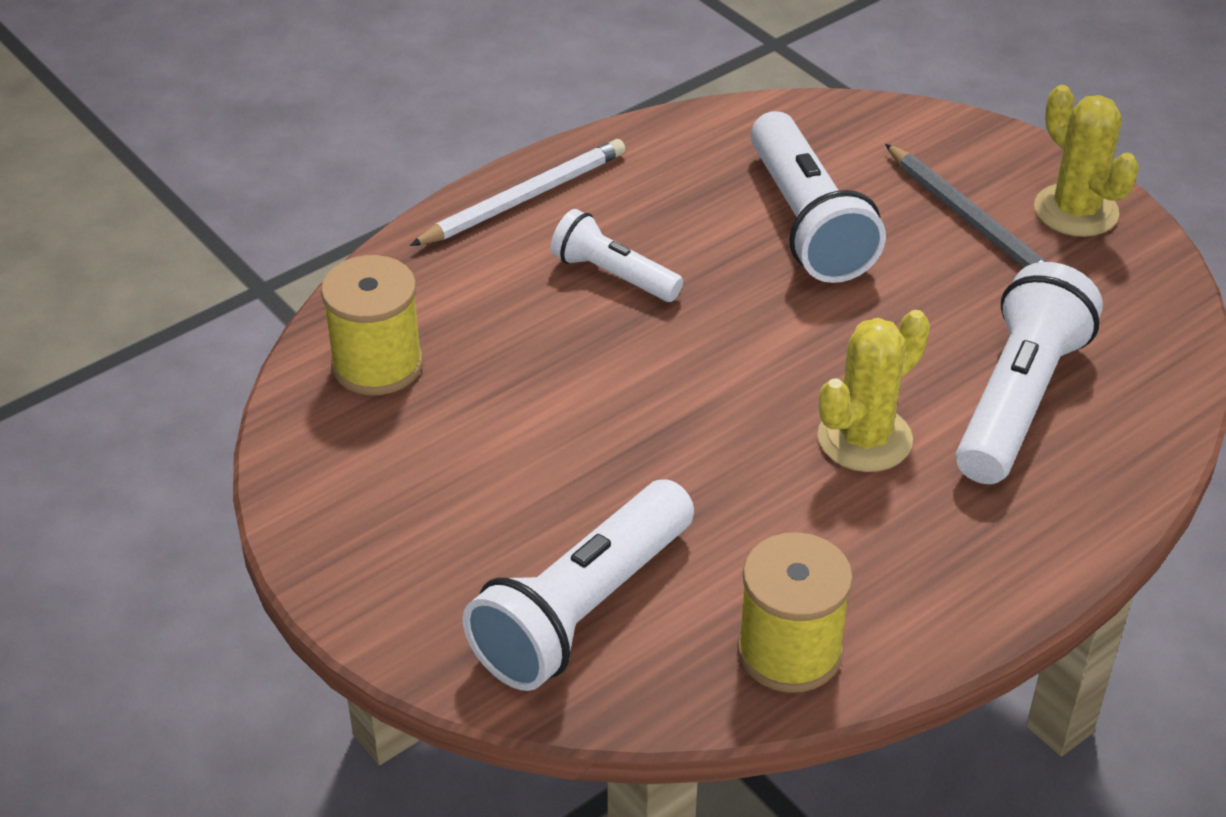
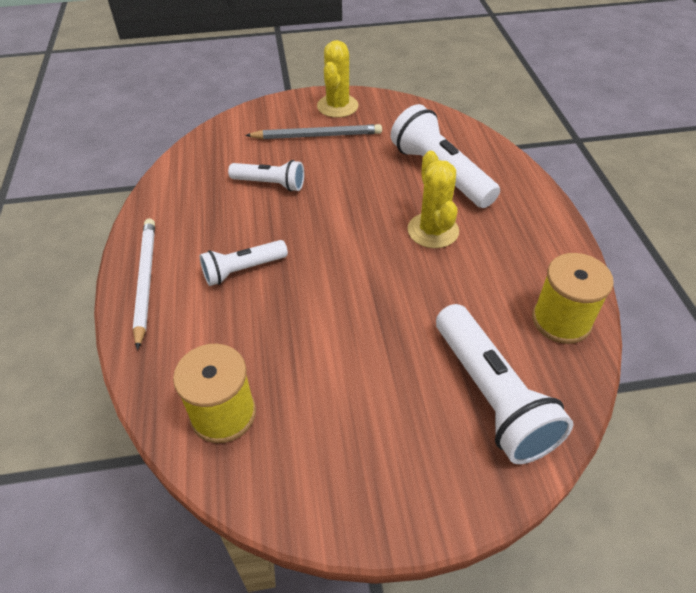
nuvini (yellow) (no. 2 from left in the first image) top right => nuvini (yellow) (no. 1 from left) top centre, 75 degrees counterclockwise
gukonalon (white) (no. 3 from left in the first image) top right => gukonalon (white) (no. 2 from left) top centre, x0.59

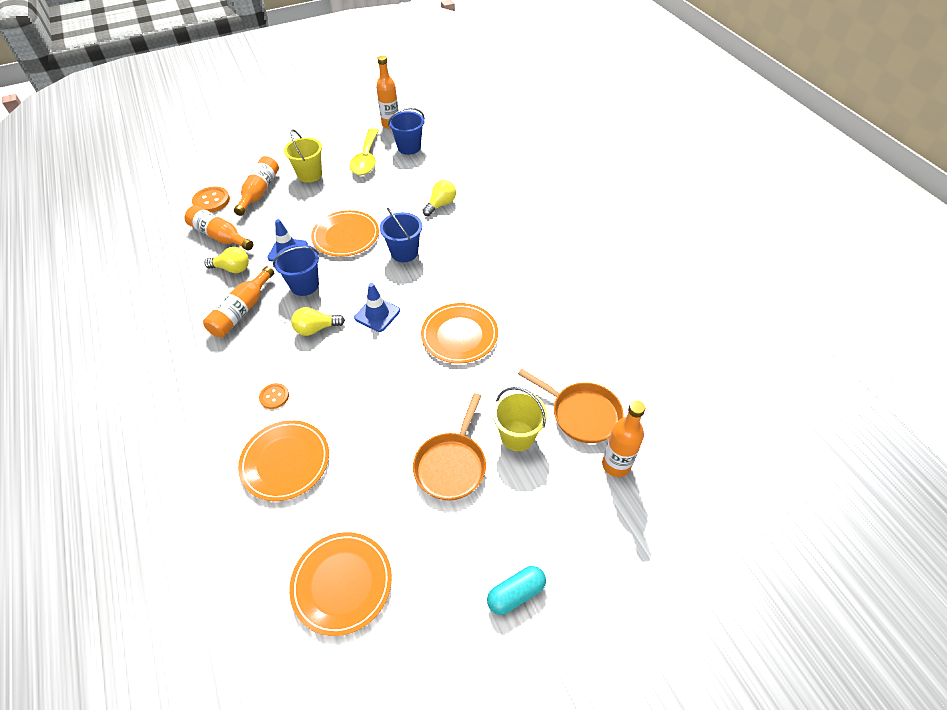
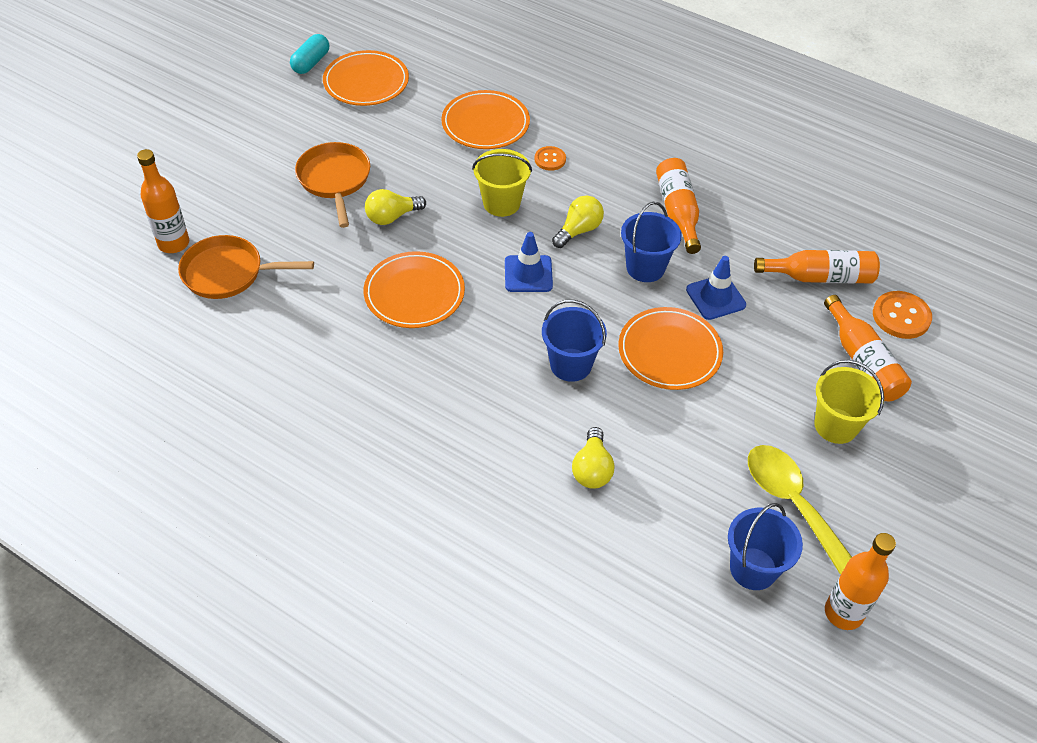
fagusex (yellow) (no. 1 from left) middle left => fagusex (yellow) (no. 1 from left) top centre, shifted
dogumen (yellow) (no. 2 from left in the first image) centre => dogumen (yellow) (no. 1 from left) top centre, shifted
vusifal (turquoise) bottom centre => vusifal (turquoise) top left, shifted

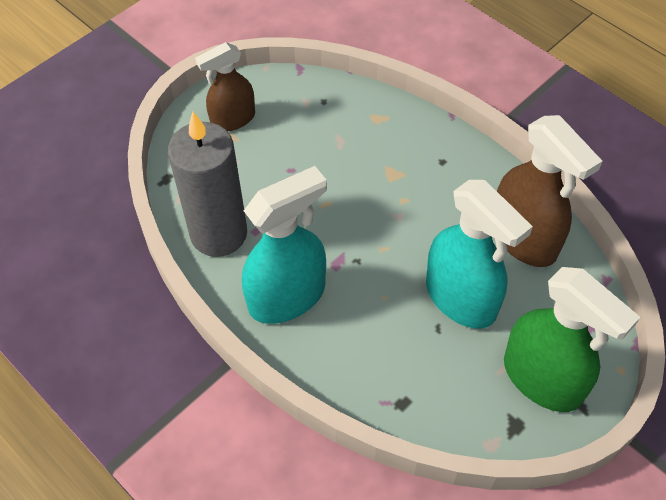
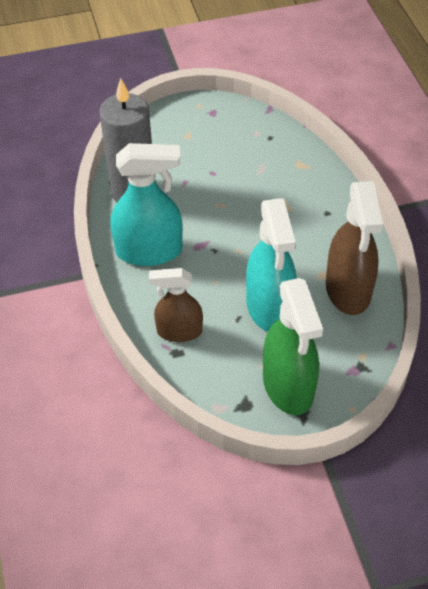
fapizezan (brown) (no. 1 from left) top centre => fapizezan (brown) (no. 1 from left) centre, shifted

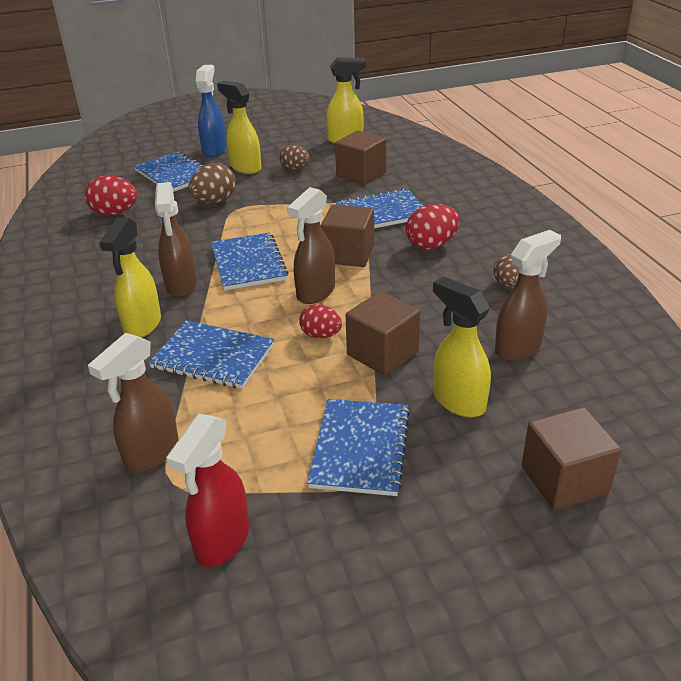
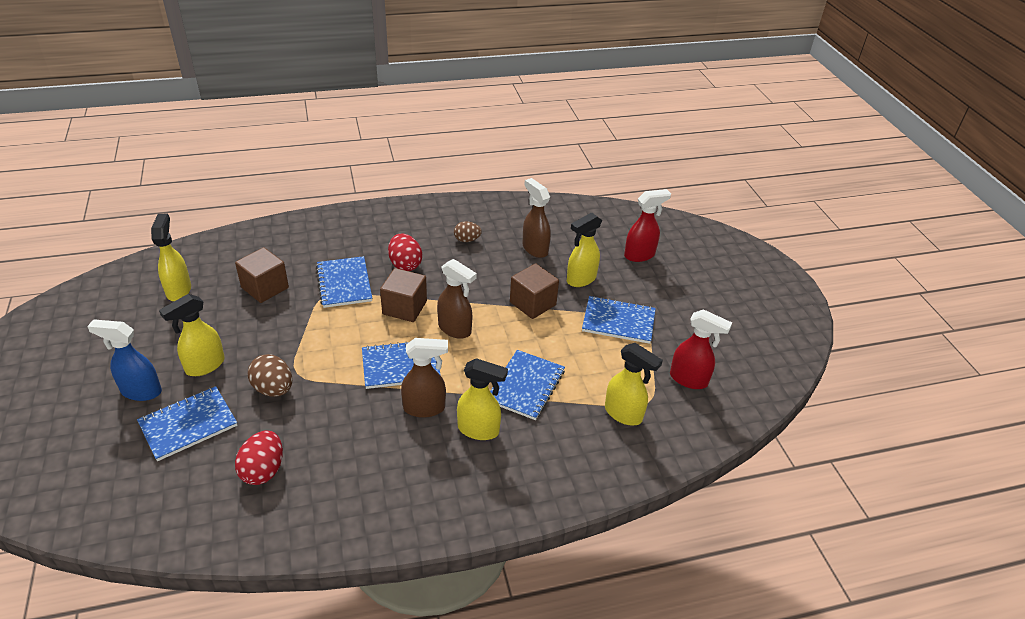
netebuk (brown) (no. 2 from left) top centre => nothing
netebuk (red) (no. 2 from left) centre => nothing
fapizezan (brown) (no. 1 from left) middle left => fapizezan (yellow) (no. 5 from left) centre
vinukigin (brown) (no. 4 from left) bottom right => fapizezan (red) (no. 1 from left) centre

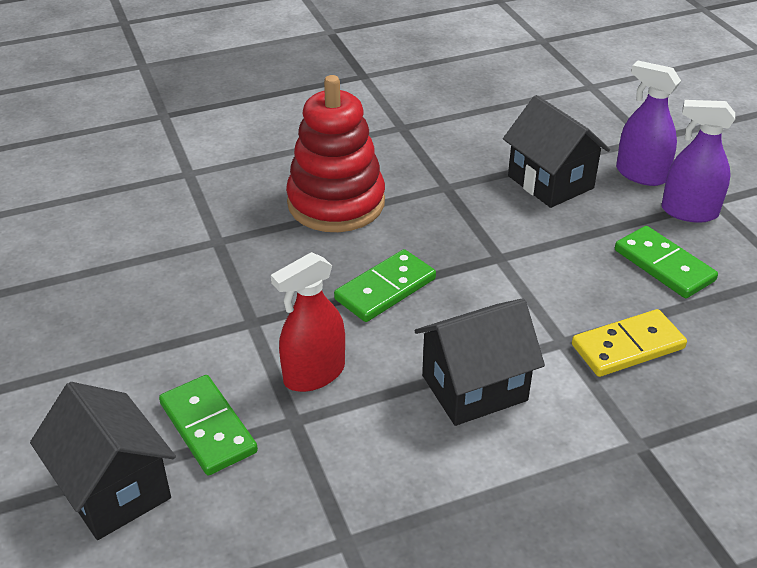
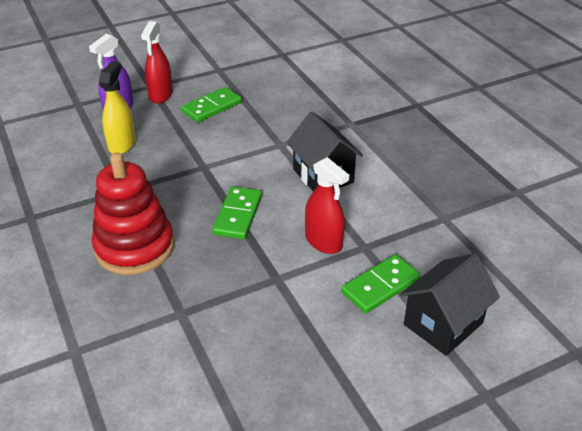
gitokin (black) (no. 3 from left) top right => fapizezan (yellow) top left
fapizezan (purple) (no. 2 from left) top right => fapizezan (red) (no. 1 from left) top left
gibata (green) (no. 2 from left) centre, 60 degrees clockwise
gibata (yellow) middle right => nothing

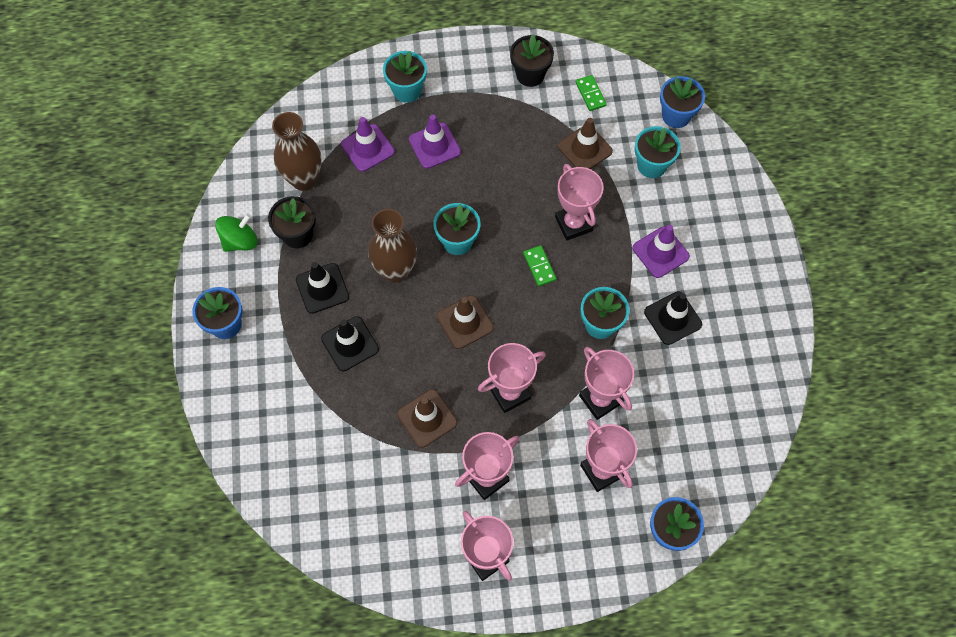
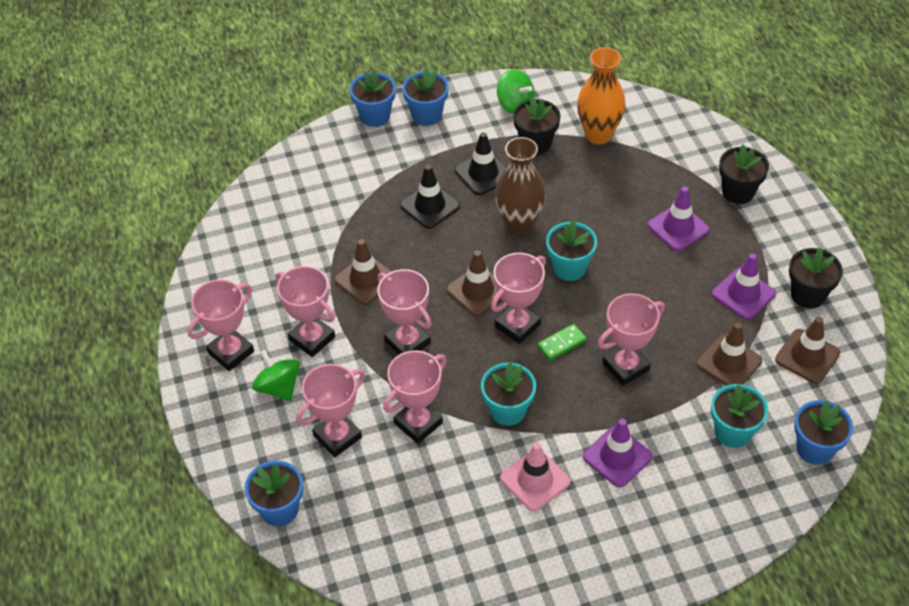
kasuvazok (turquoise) (no. 1 from left) top centre => kasuvazok (black) (no. 2 from left) top right
gibata (green) (no. 2 from left) top centre => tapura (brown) (no. 4 from left) middle right
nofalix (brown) (no. 1 from left) top left => nofalix (orange) top centre
tapura (purple) (no. 1 from left in the first image) top centre => tapura (purple) (no. 3 from left) middle right, shifted
tapura (black) (no. 3 from left) middle right => tapura (pink) bottom centre
nothing => kasuvazok (blue) (no. 2 from left) top centre
nothing => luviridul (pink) (no. 6 from left) centre
nothing => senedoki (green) (no. 1 from left) middle left

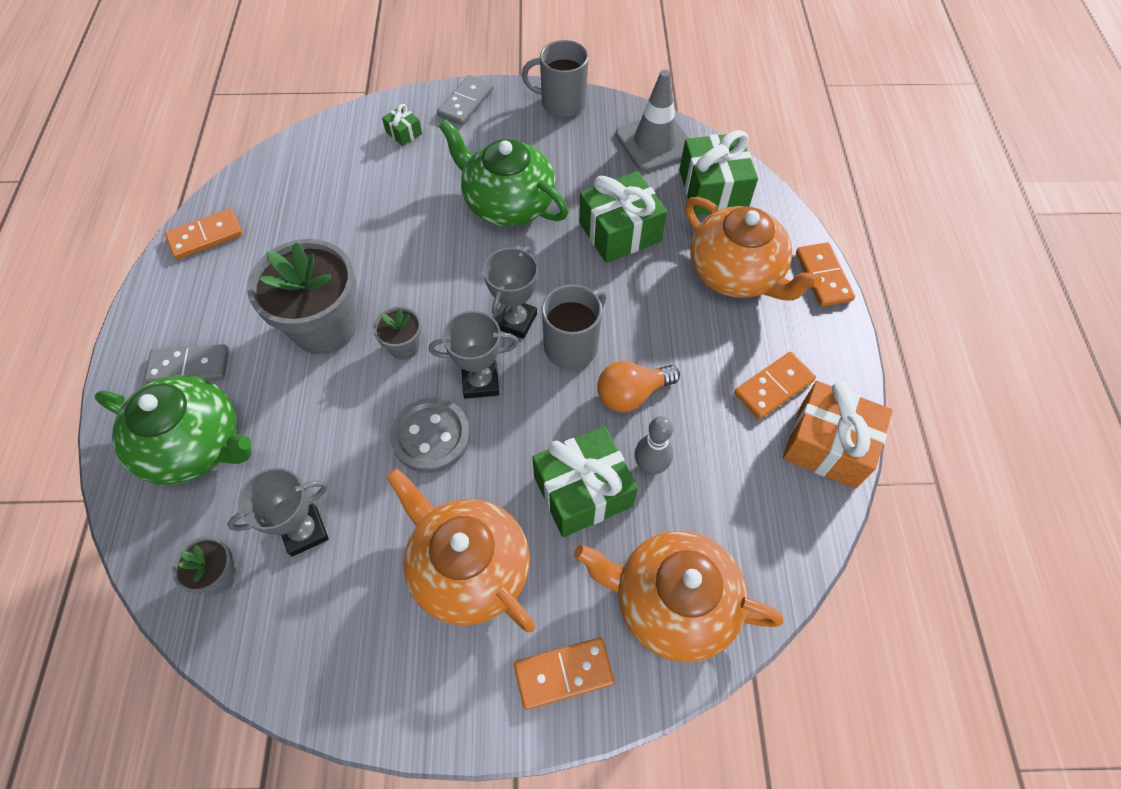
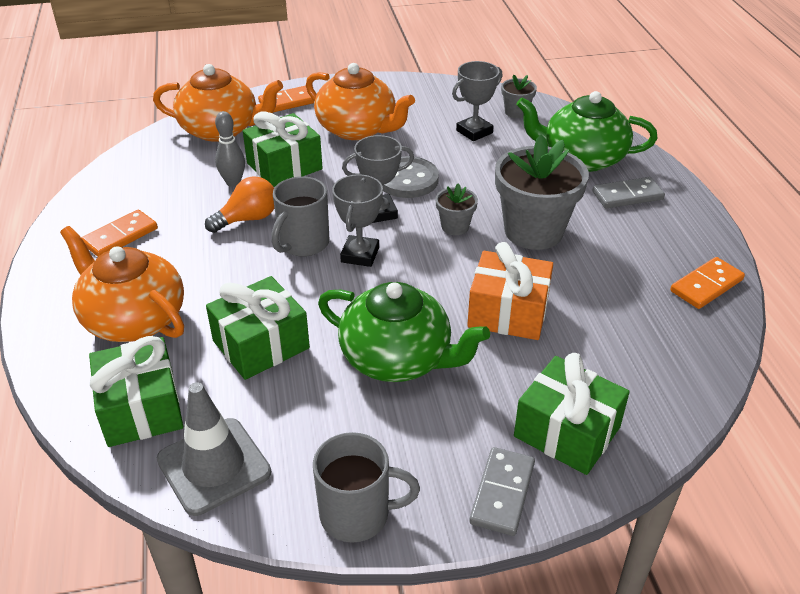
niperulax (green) (no. 1 from left in the first image) top centre => niperulax (green) (no. 4 from left) bottom right, x2.12
gibata (orange) (no. 4 from left) middle right => nothing
niperulax (orange) middle right => niperulax (orange) centre, shifted

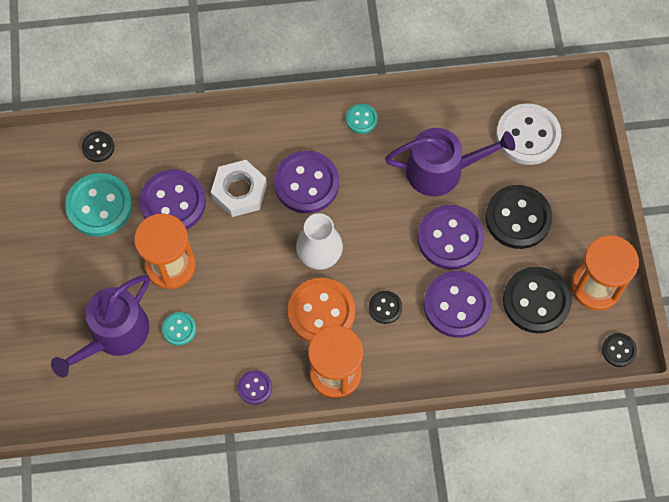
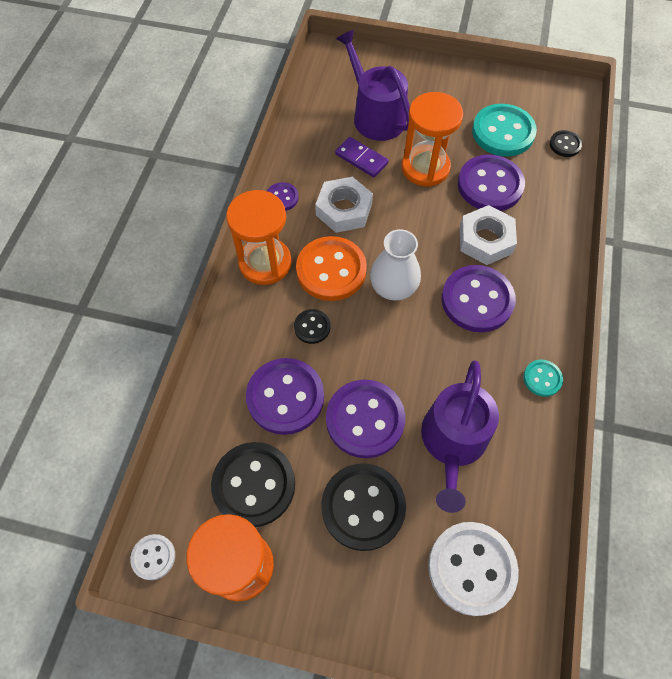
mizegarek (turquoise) (no. 2 from left) middle left => gibata (purple) top centre
mizegarek (black) (no. 5 from left) bottom right => mizegarek (white) (no. 1 from left) bottom left
nothing => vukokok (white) (no. 1 from left) top centre

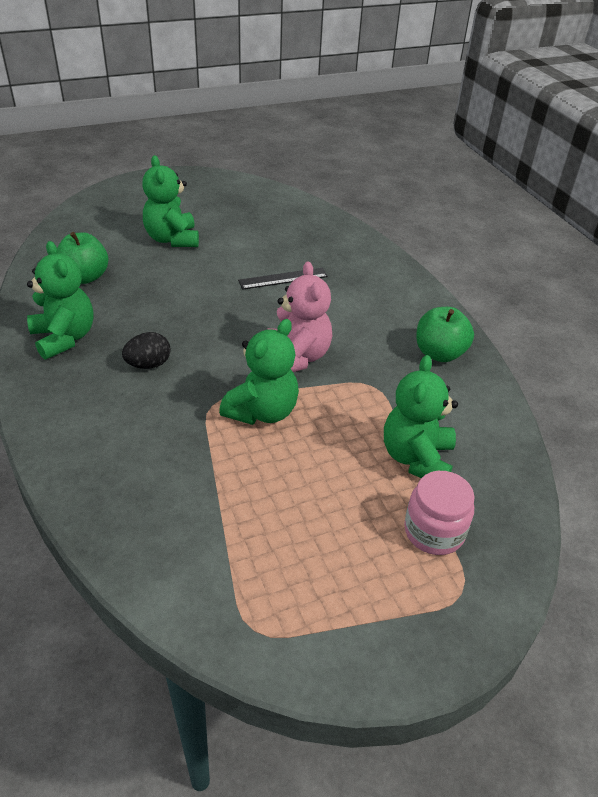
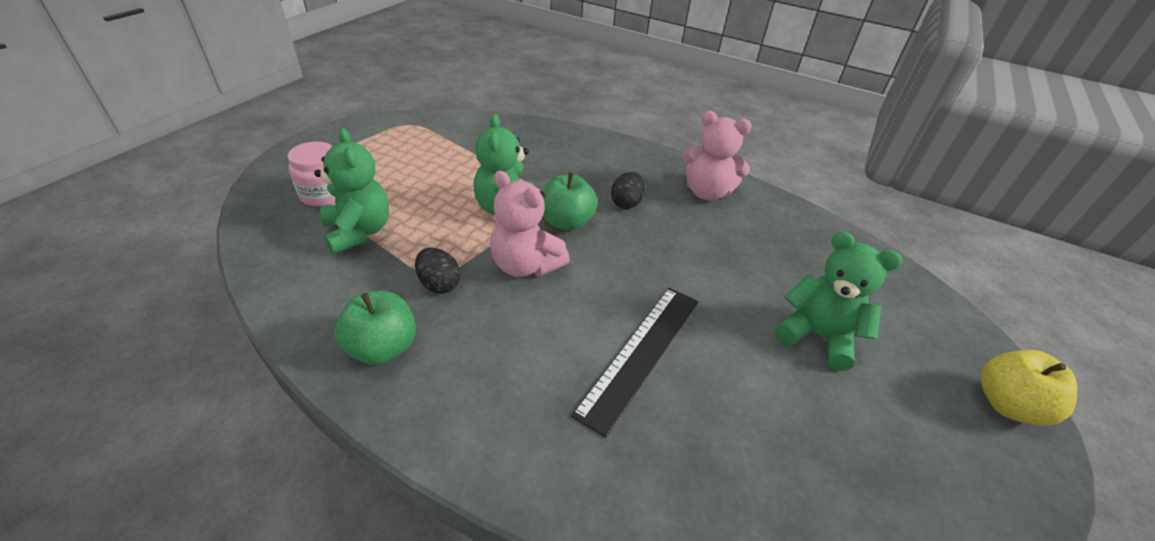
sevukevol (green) (no. 1 from left in the first image) top left => sevukevol (green) (no. 2 from left) centre, shifted
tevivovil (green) (no. 1 from left) middle left => tevivovil (pink) (no. 2 from left) top centre
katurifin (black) centre => katurifin (black) bottom centre, x1.58
nothing => netebuk (black) (no. 1 from left) centre
nothing => sevukevol (yellow) bottom right

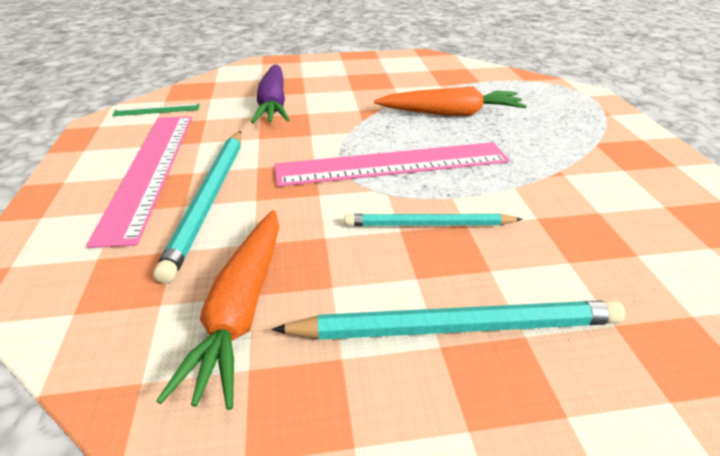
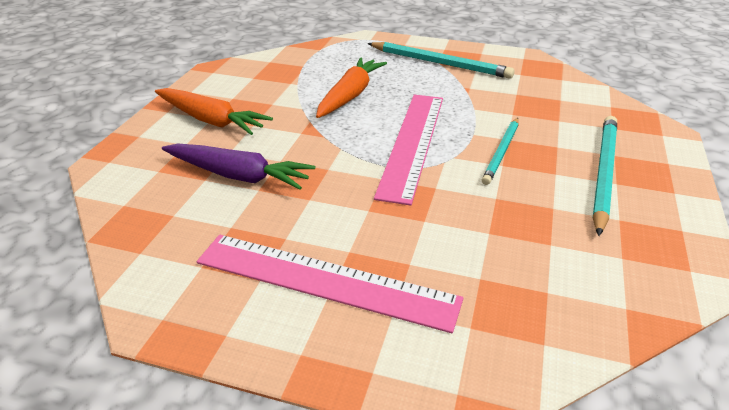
katurifin (green) top left => nothing
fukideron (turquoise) (no. 1 from left) middle left => fukideron (turquoise) (no. 1 from left) top centre, shifted
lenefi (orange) (no. 1 from left) bottom left => lenefi (orange) (no. 1 from left) top left, shifted

